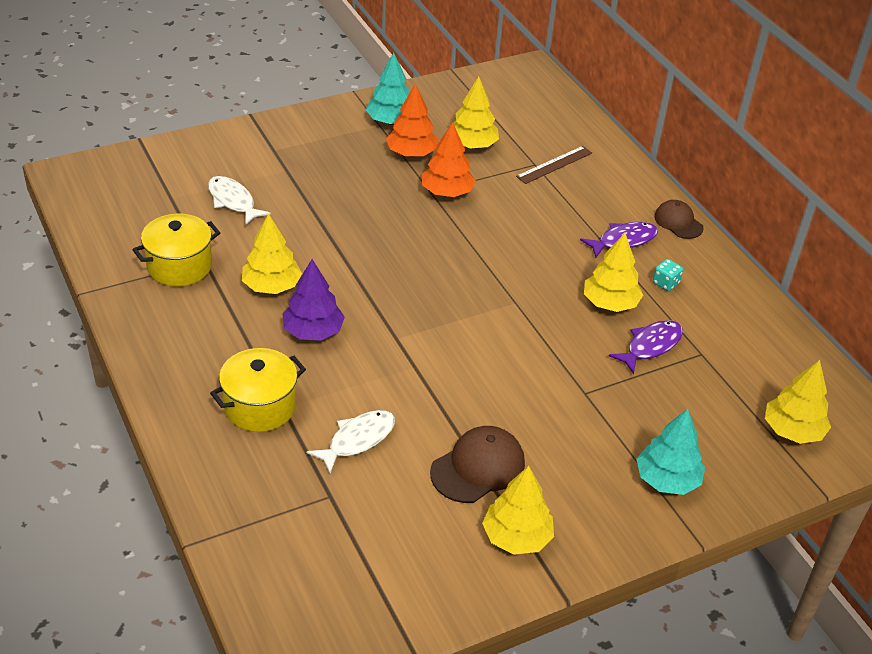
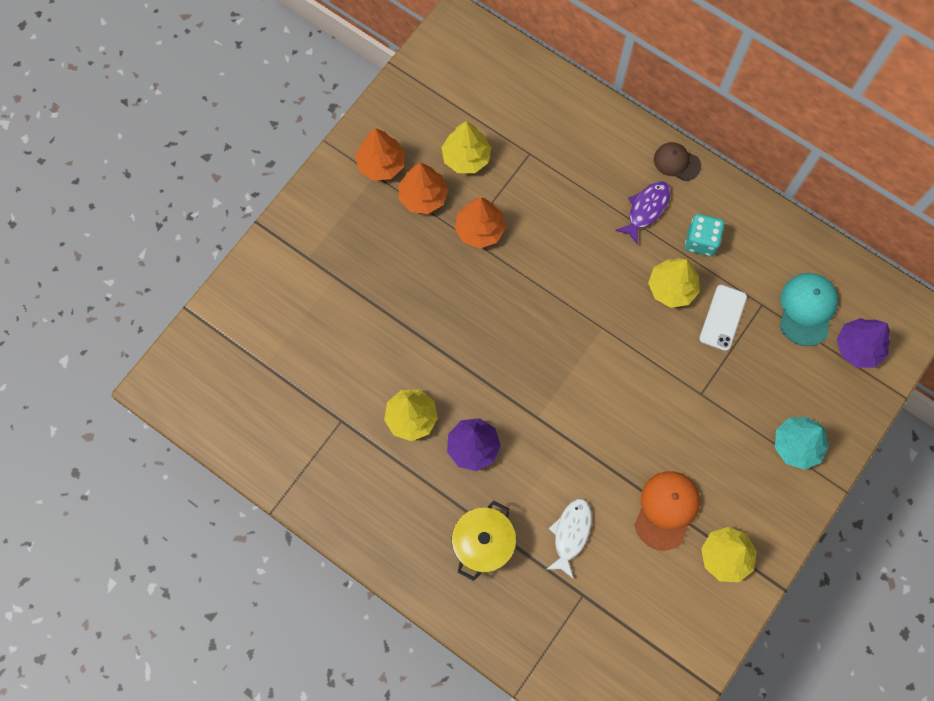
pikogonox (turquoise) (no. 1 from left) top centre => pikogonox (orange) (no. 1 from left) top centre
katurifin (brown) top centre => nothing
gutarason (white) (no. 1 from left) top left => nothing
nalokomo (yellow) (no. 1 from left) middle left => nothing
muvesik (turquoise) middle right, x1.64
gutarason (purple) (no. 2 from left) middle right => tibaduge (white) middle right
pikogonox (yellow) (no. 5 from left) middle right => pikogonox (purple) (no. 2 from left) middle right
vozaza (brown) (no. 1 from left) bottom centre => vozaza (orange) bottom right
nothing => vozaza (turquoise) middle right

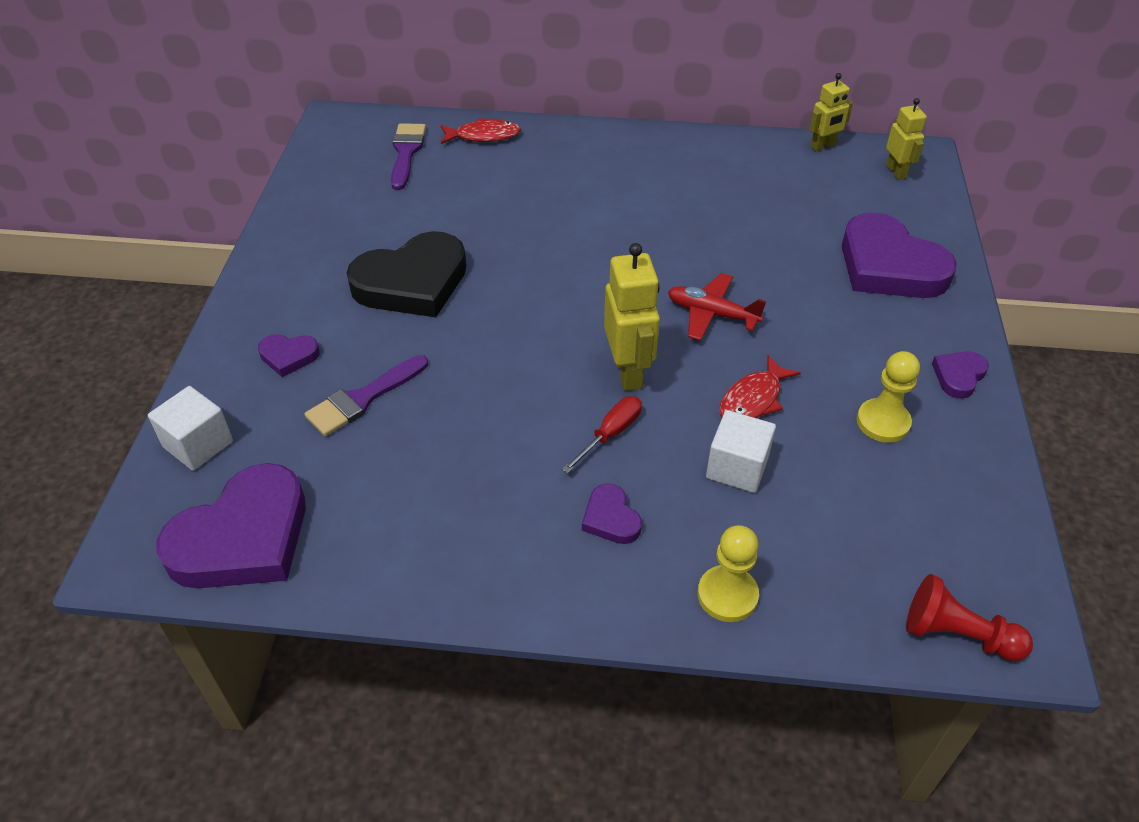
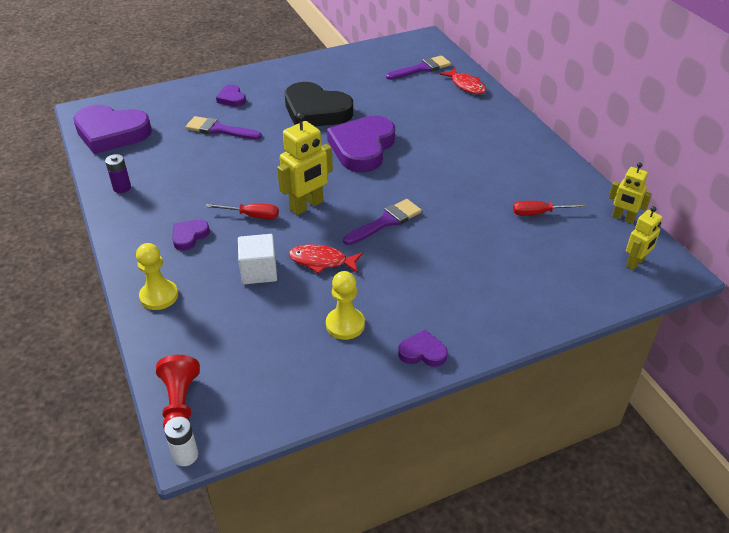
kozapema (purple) (no. 4 from left) top right => kozapema (purple) (no. 4 from left) top centre, shifted
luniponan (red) centre => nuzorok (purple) (no. 2 from left) centre
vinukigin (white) (no. 1 from left) middle left => nothing
nothing => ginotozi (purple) top left
nothing => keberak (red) (no. 2 from left) middle right
nothing => ginotozi (white) bottom left

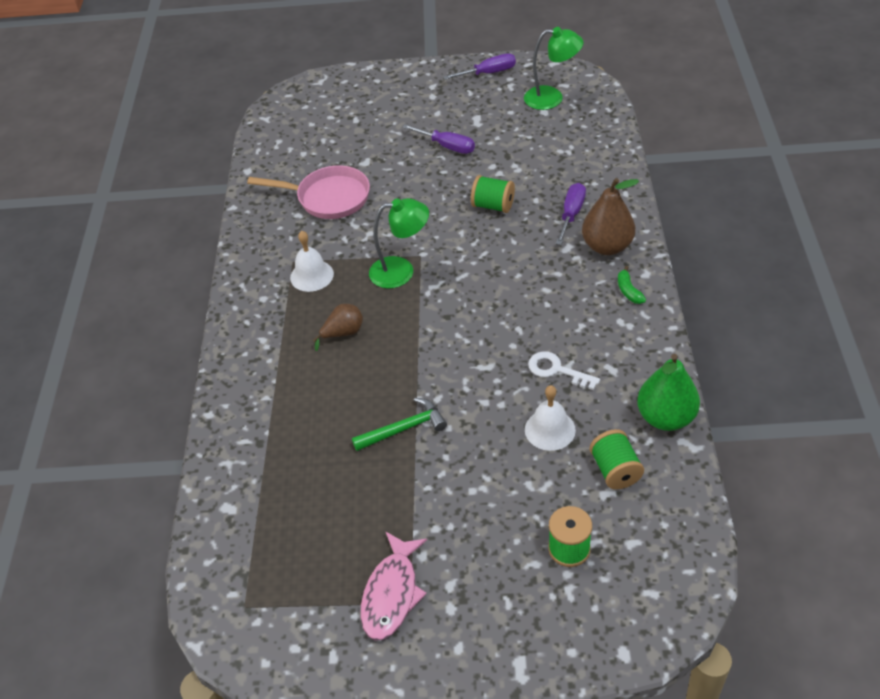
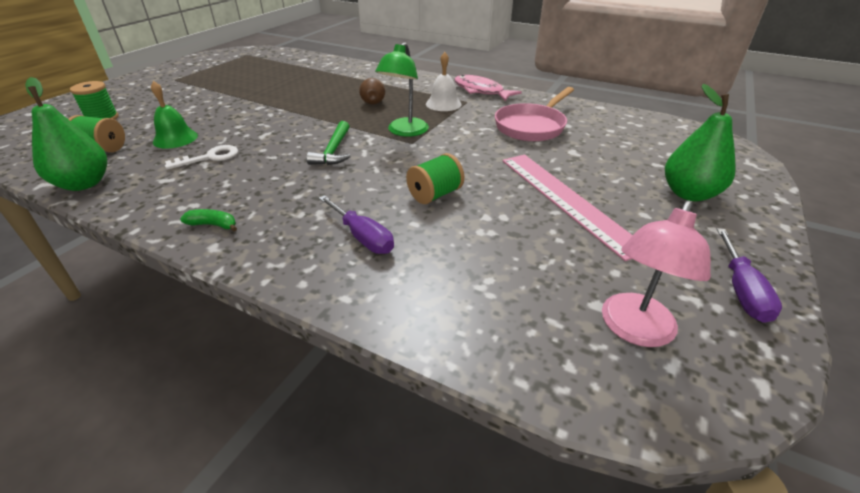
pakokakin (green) (no. 2 from left) top centre => pakokakin (pink) middle right
keberak (purple) (no. 1 from left) top centre => katurifin (pink) centre
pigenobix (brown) (no. 2 from left) top right => nothing
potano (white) (no. 2 from left) centre => potano (green) top left
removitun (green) centre => removitun (green) top centre, shifted
gutarason (pink) bottom centre => gutarason (pink) top centre, shifted
nothing => pigenobix (green) (no. 2 from left) top right

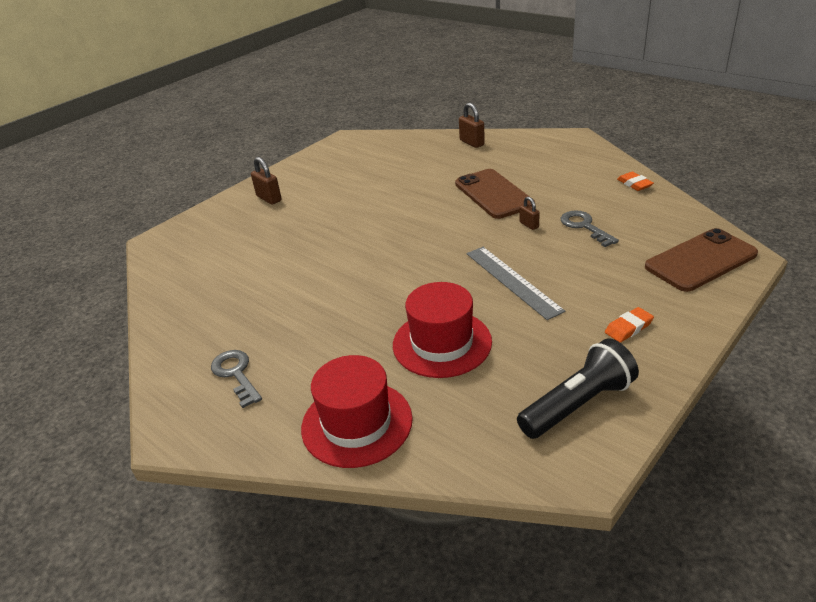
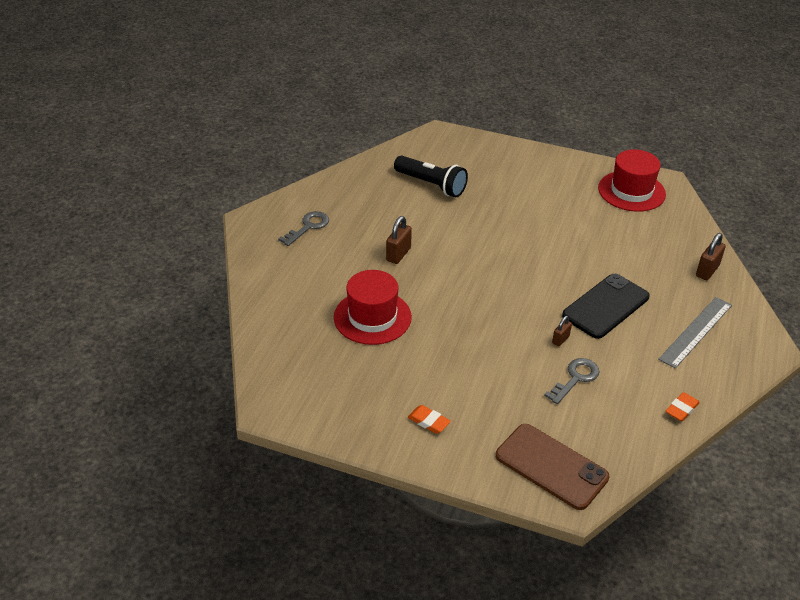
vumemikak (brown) (no. 1 from left) top left => vumemikak (brown) (no. 1 from left) centre, shifted
tibaduge (brown) (no. 1 from left) top centre => tibaduge (black) middle right
katurifin (grey) centre => katurifin (grey) middle right, shifted
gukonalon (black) middle right => gukonalon (black) top centre, shifted
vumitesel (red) (no. 1 from left in the first image) bottom centre => vumitesel (red) (no. 2 from left) top right, shifted

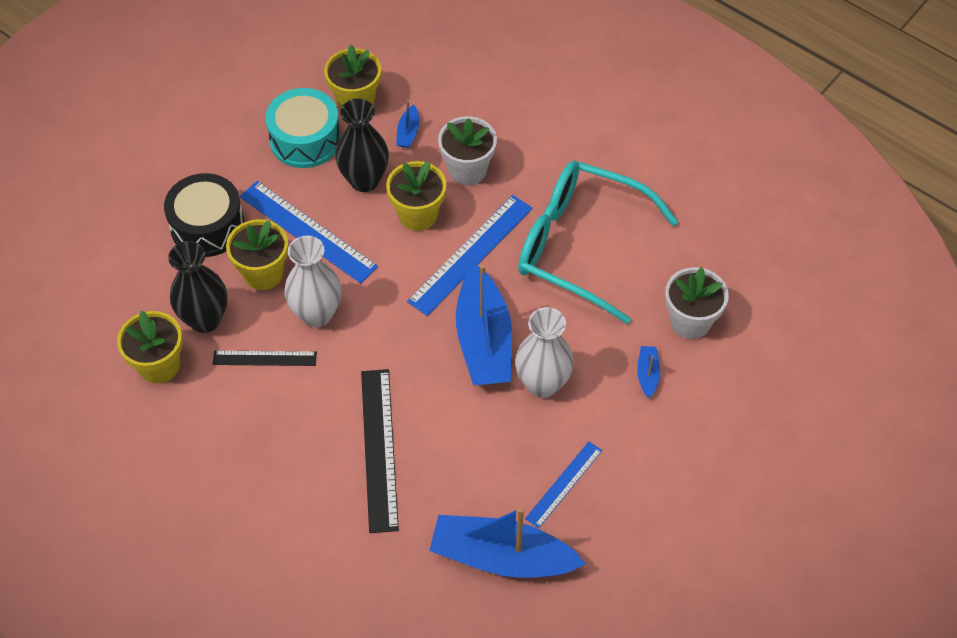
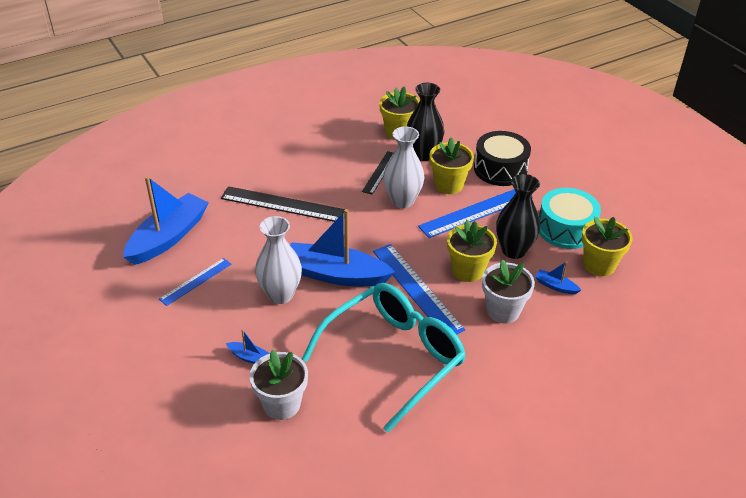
katurifin (blue) (no. 3 from left in the first image) bottom centre => katurifin (blue) (no. 1 from left) middle left, 75 degrees clockwise

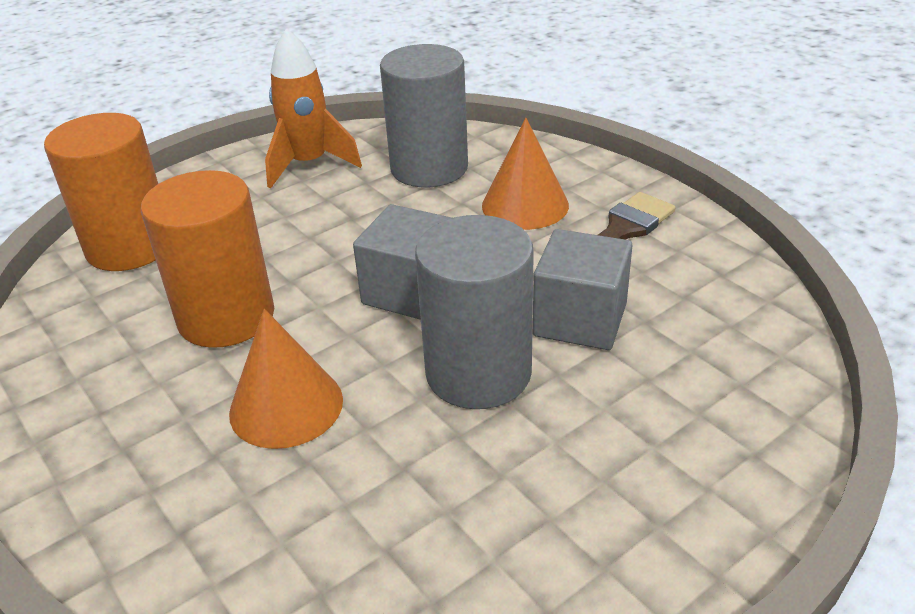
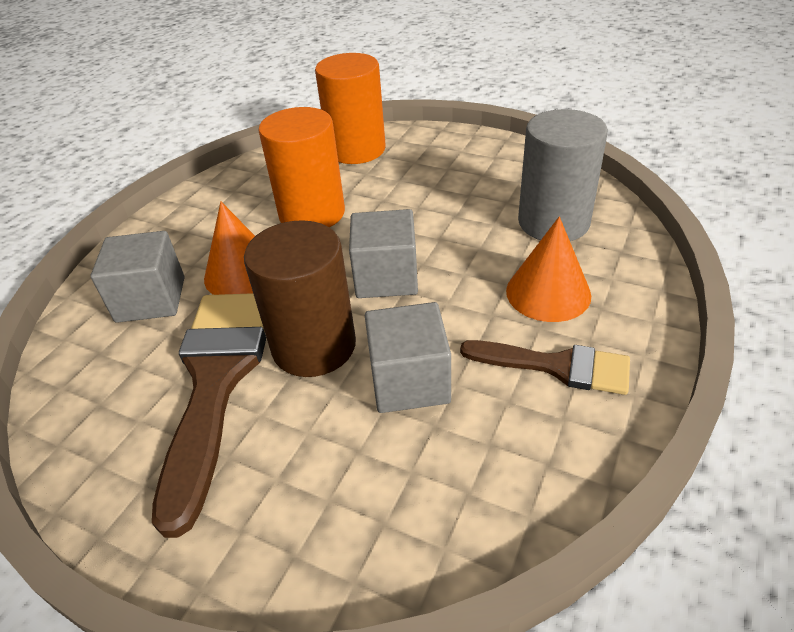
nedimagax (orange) top centre => nothing
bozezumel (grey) (no. 2 from left) centre => bozezumel (brown) centre
nothing => vinukigin (grey) (no. 1 from left) middle left
nothing => nuzorok (brown) (no. 1 from left) middle left

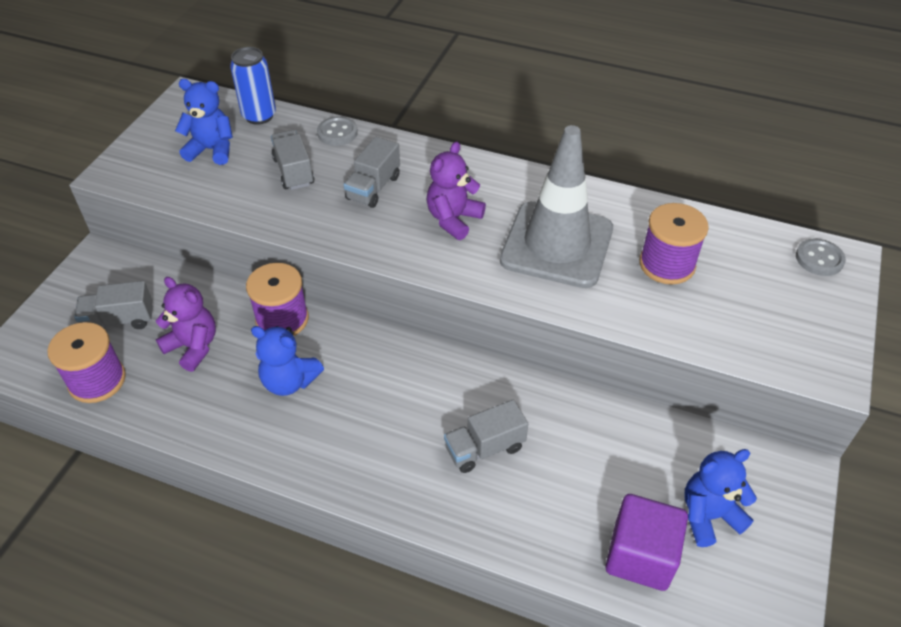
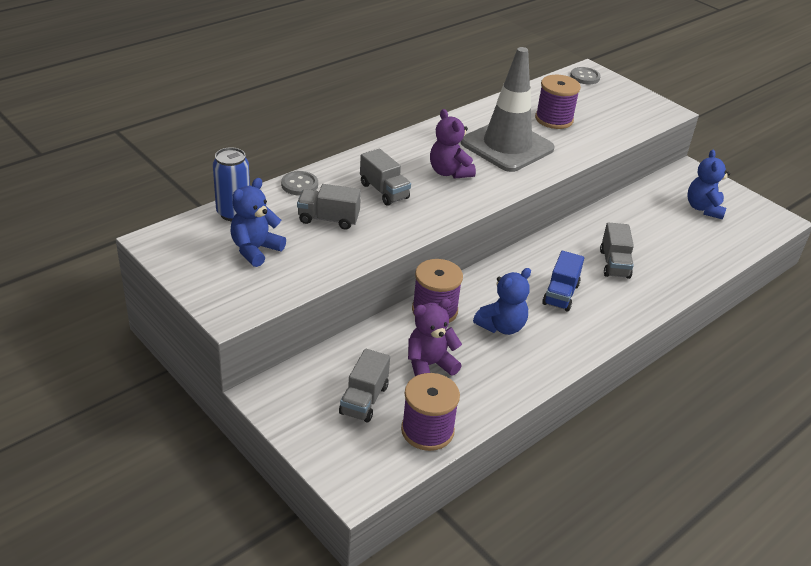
vinukigin (purple) bottom right => nothing
nothing => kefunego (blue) middle right

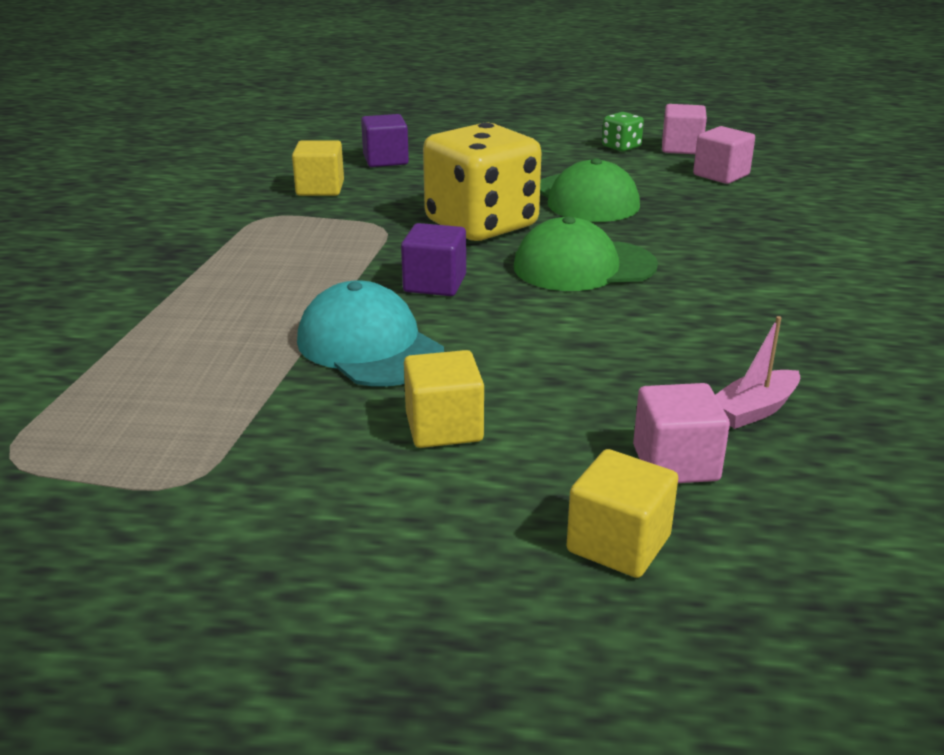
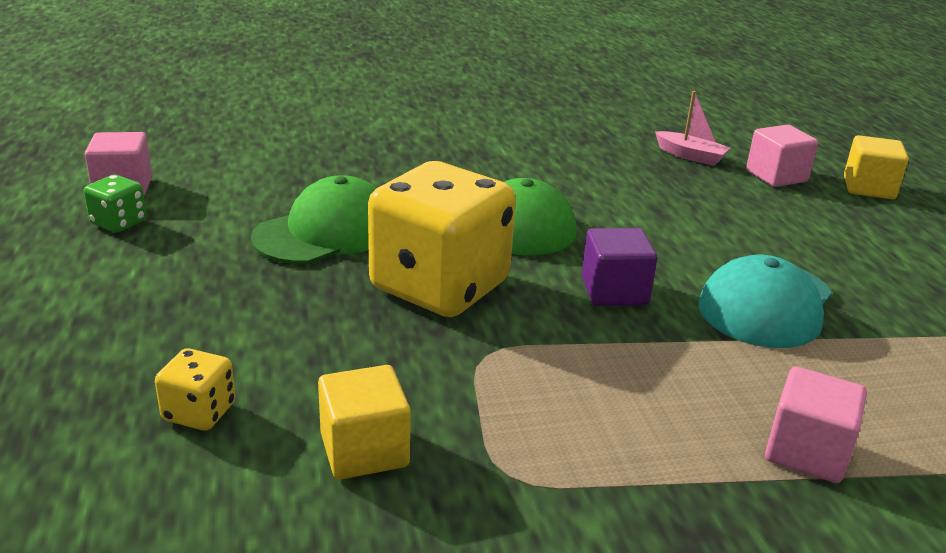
vinukigin (purple) (no. 1 from left) top centre => muvesik (yellow) (no. 1 from left) bottom left
vinukigin (pink) (no. 3 from left) top right => vinukigin (pink) (no. 3 from left) bottom right, shifted
vinukigin (yellow) (no. 2 from left) centre => nothing

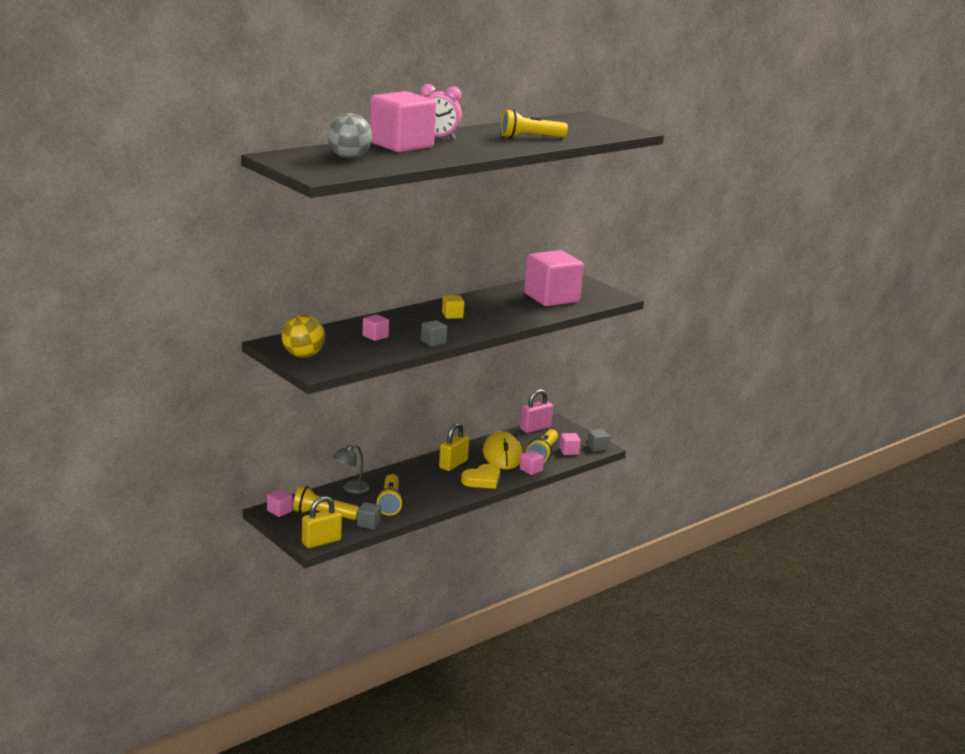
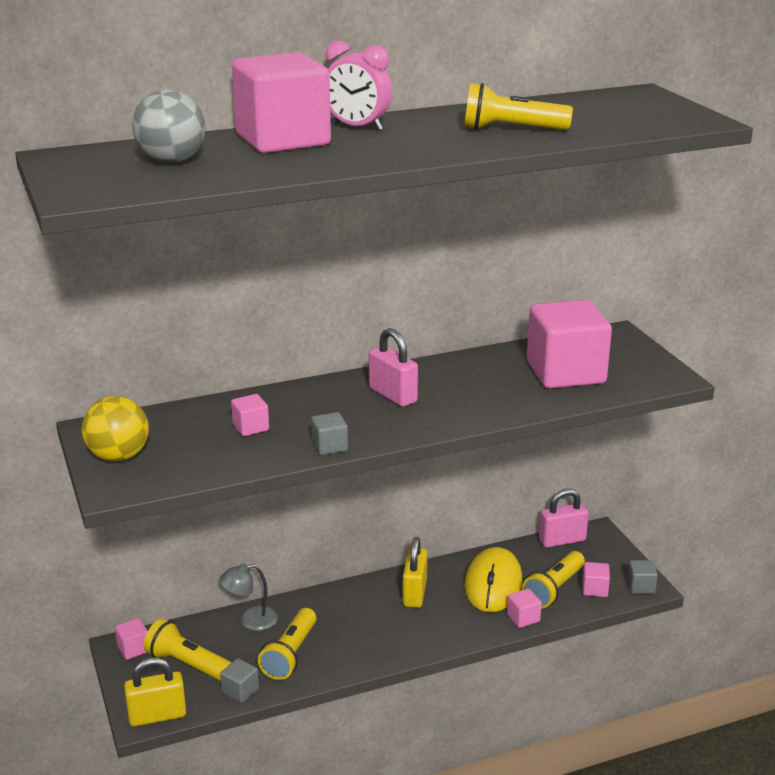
vinukigin (yellow) centre => vumemikak (pink) (no. 1 from left) centre
vumemikak (yellow) (no. 2 from left) centre => vumemikak (yellow) (no. 2 from left) bottom centre, 45 degrees counterclockwise
kozapema (yellow) centre => nothing

